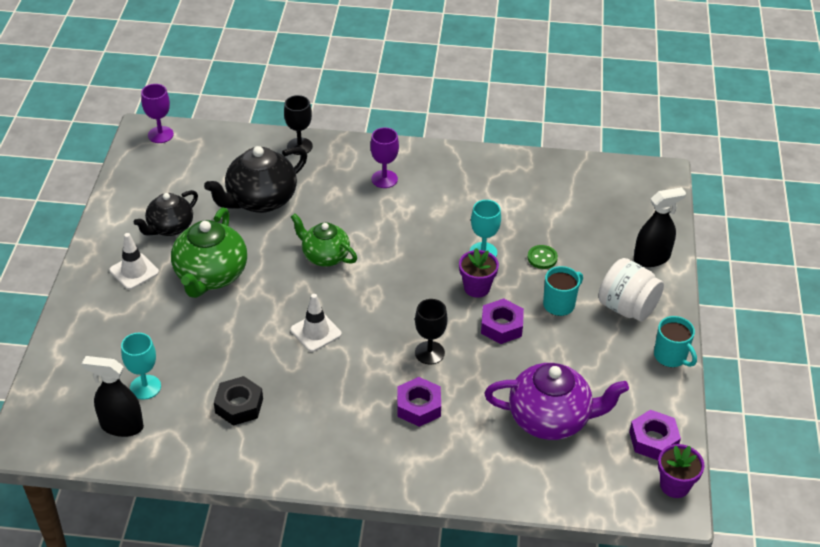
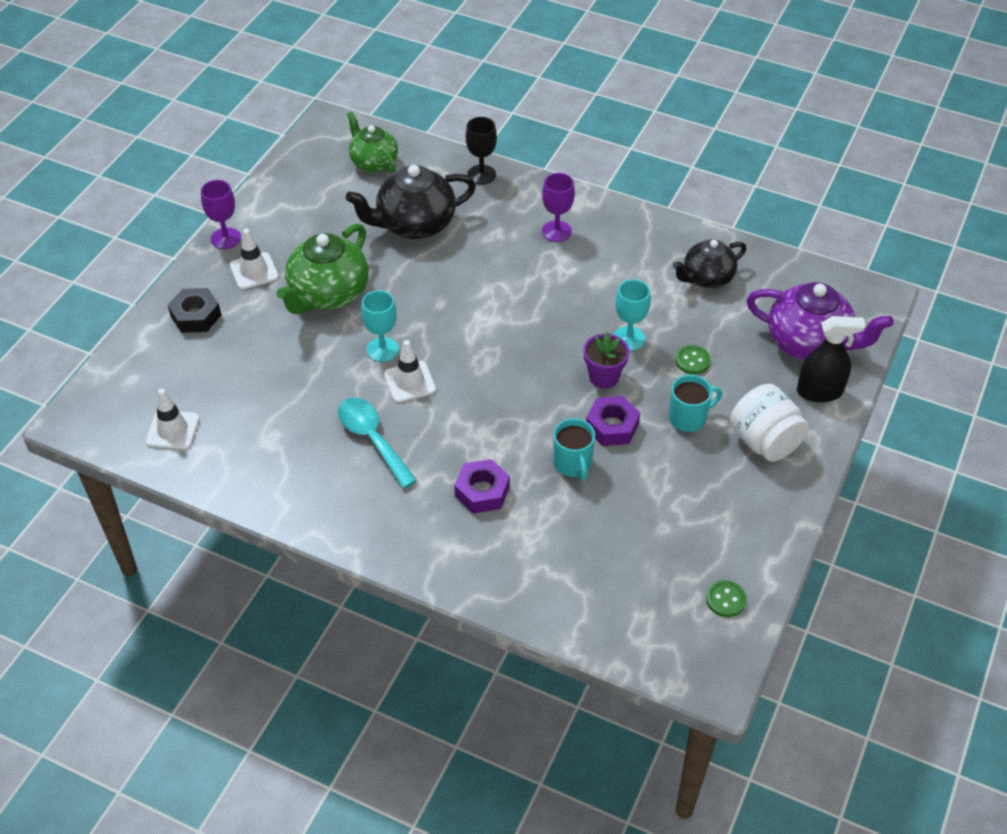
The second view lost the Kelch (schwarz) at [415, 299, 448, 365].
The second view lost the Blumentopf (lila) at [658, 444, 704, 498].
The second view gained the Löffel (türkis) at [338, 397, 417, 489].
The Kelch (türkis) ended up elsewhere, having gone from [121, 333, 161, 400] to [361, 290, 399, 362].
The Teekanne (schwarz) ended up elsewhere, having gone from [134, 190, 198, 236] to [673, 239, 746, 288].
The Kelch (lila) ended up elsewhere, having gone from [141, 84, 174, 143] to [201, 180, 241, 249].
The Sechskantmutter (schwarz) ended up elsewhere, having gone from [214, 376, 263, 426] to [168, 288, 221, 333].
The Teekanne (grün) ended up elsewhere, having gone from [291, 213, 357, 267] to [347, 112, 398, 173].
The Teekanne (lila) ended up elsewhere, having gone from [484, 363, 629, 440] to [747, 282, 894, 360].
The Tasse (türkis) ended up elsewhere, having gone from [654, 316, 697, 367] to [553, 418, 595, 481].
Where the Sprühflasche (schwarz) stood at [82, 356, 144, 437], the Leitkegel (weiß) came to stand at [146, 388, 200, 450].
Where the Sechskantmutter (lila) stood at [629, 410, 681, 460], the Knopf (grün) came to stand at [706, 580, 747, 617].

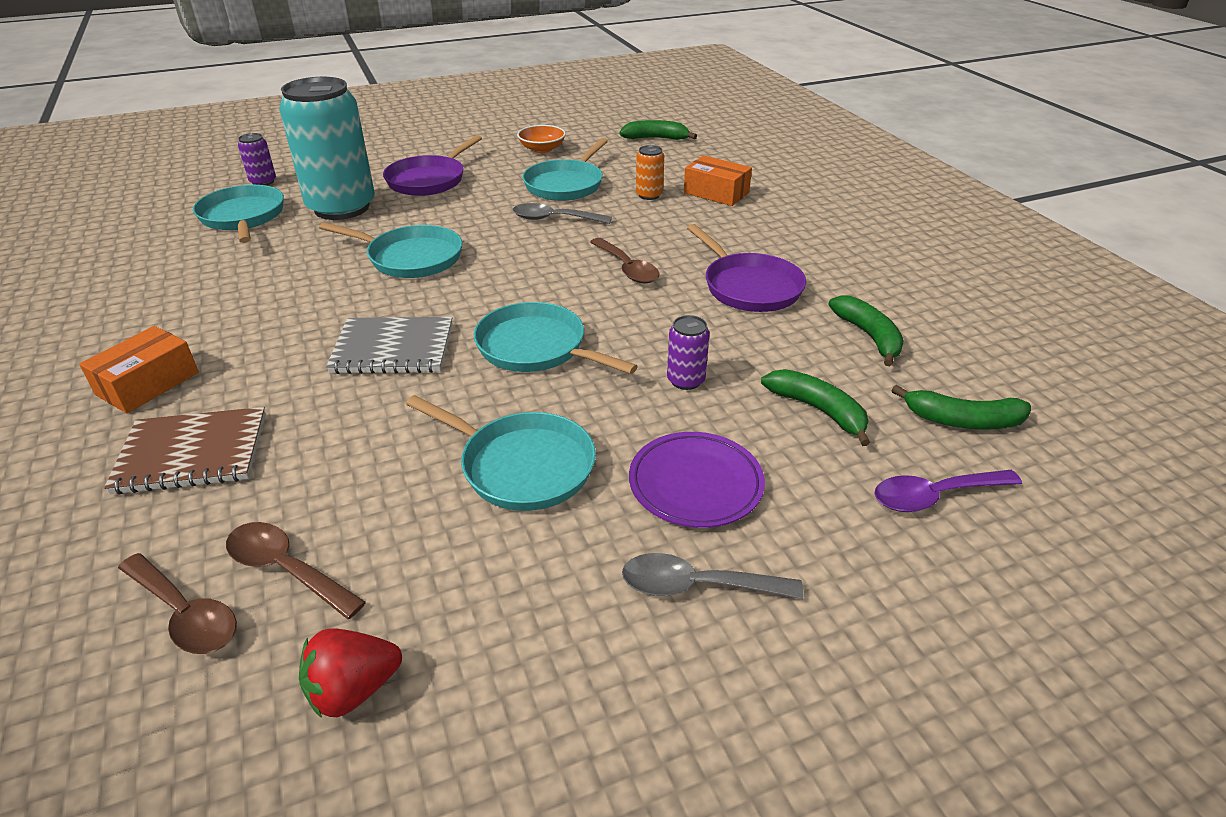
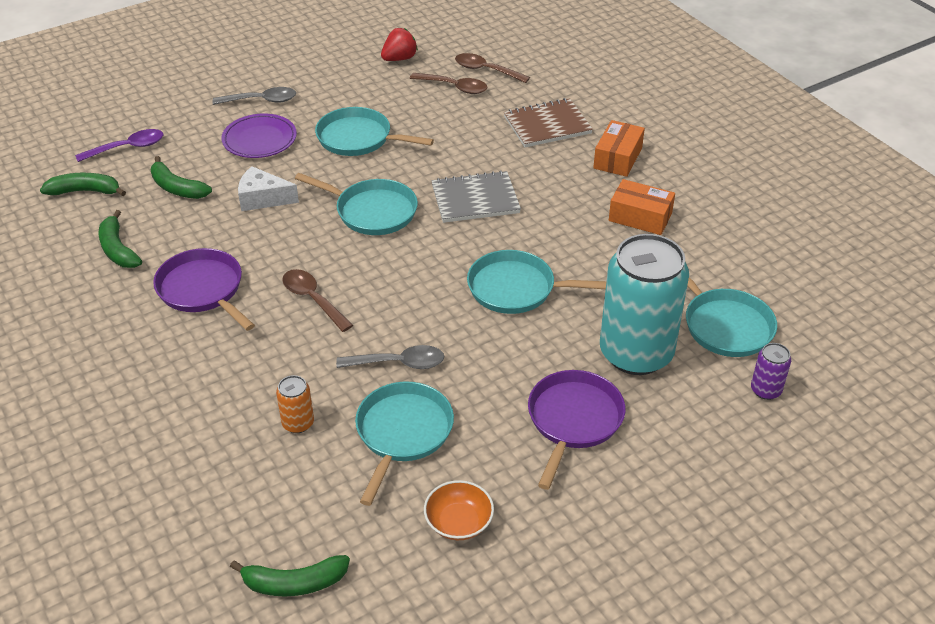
The Schachtel (orange) ended up elsewhere, having gone from [684, 155, 752, 206] to [609, 179, 675, 235].
Where the Dose (lila) stood at [667, 315, 710, 390], the Käse (weiß) came to stand at [238, 166, 299, 211].

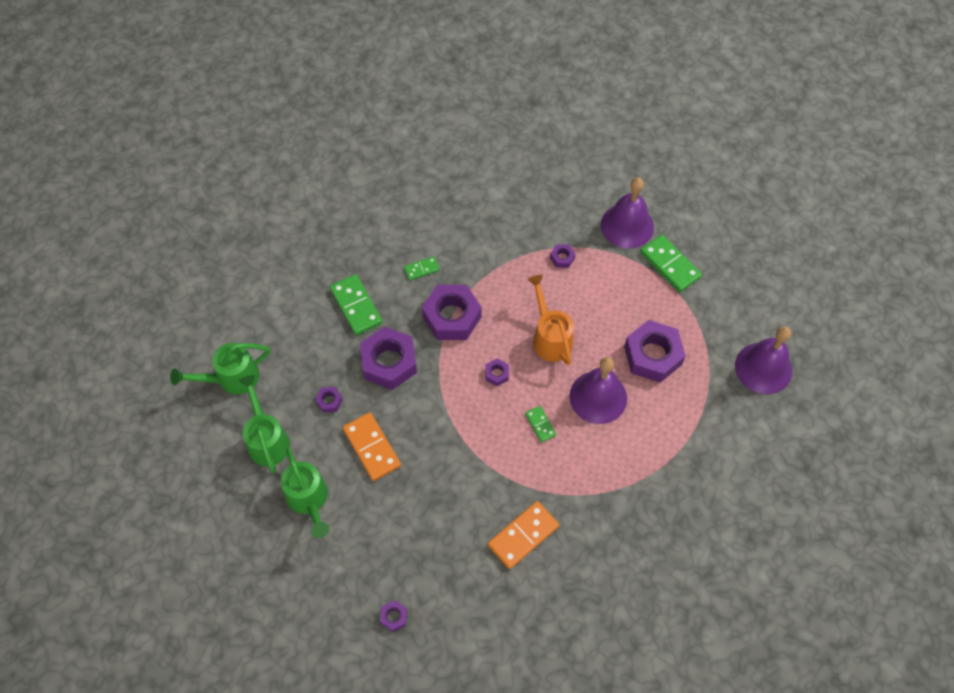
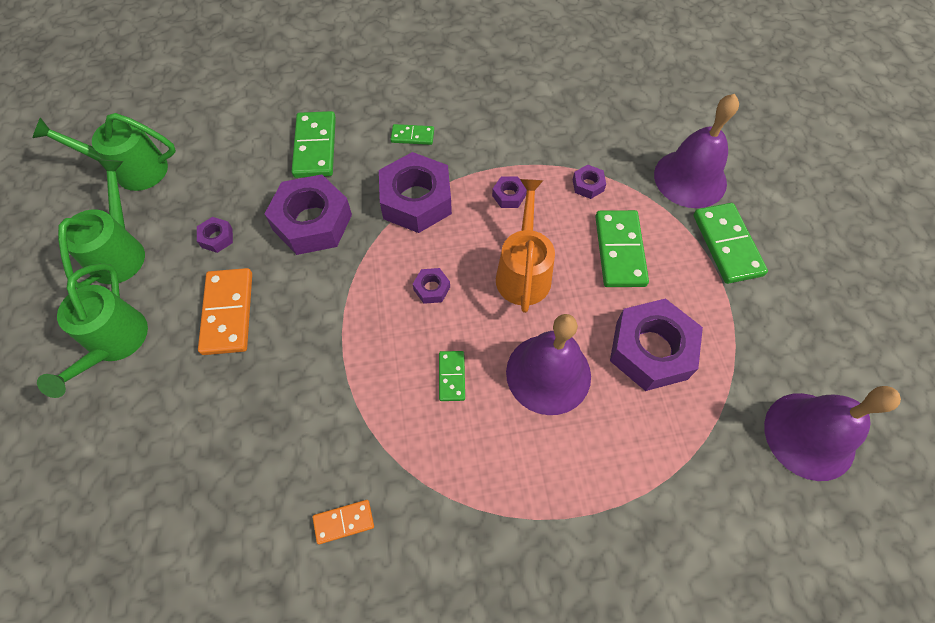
The second view gained the Dominostein (grün) at [595, 210, 649, 287].
The Sechskantmutter (lila) ended up elsewhere, having gone from [380, 600, 408, 632] to [492, 177, 527, 208].
The size of the Dominostein (orange) at [488, 501, 559, 569] changed by a factor of 0.54.

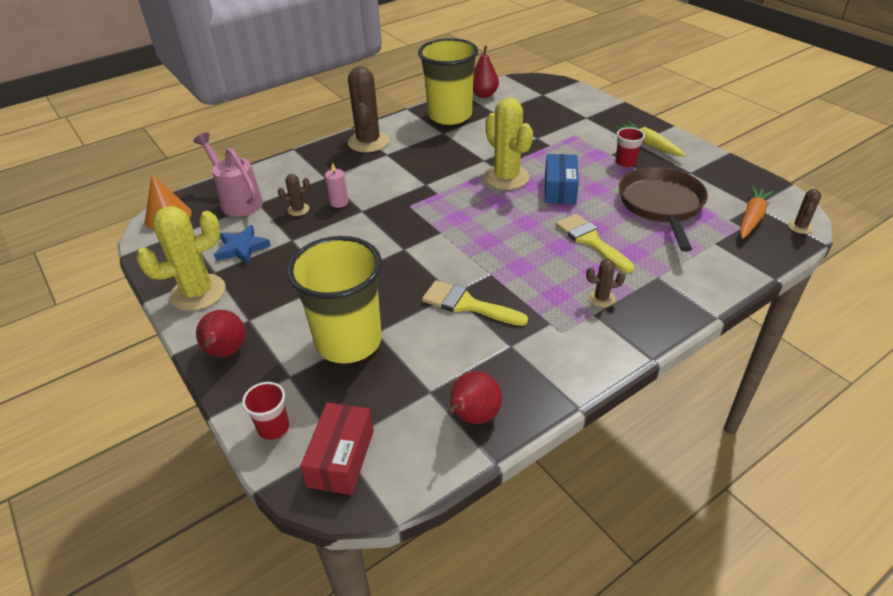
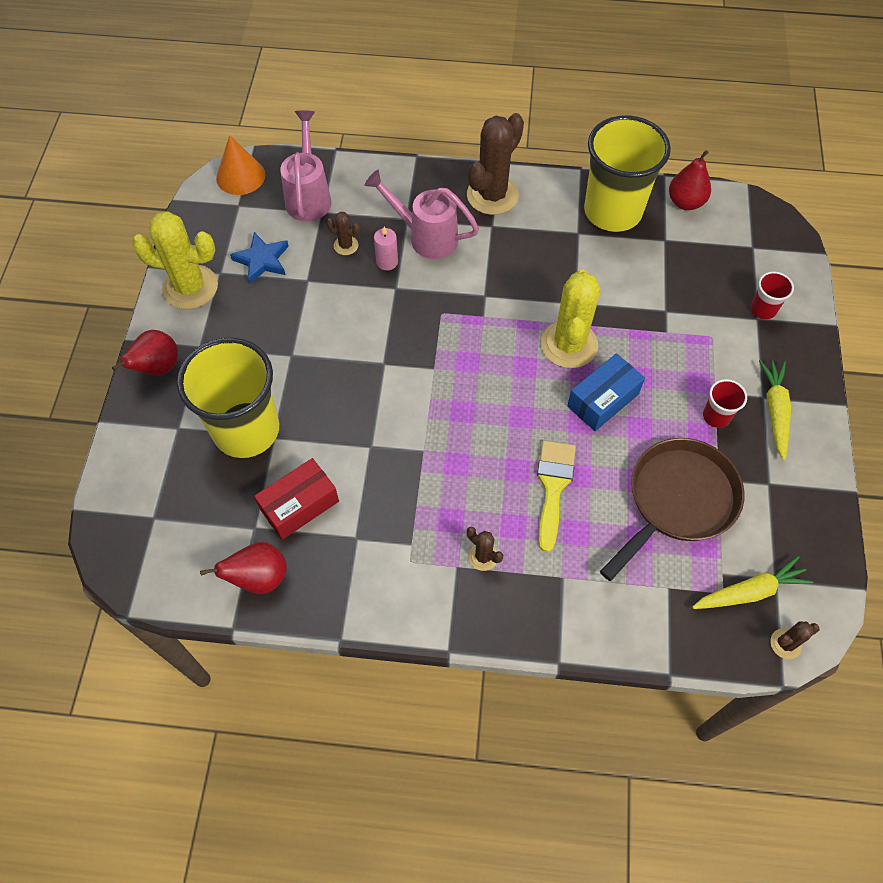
The second view lost the Pinsel (gelb) at [422, 280, 528, 326].
The second view gained the Gießkanne (rosa) at [364, 170, 479, 259].
The Becher (rot) ended up elsewhere, having gone from [242, 382, 289, 440] to [751, 271, 794, 320].
The Schachtel (rot) ended up elsewhere, having gone from [300, 402, 374, 495] to [254, 458, 339, 540].
What was the Karotte (orange) at [740, 186, 774, 239] turned into the Karotte (gelb) at [692, 556, 813, 609].

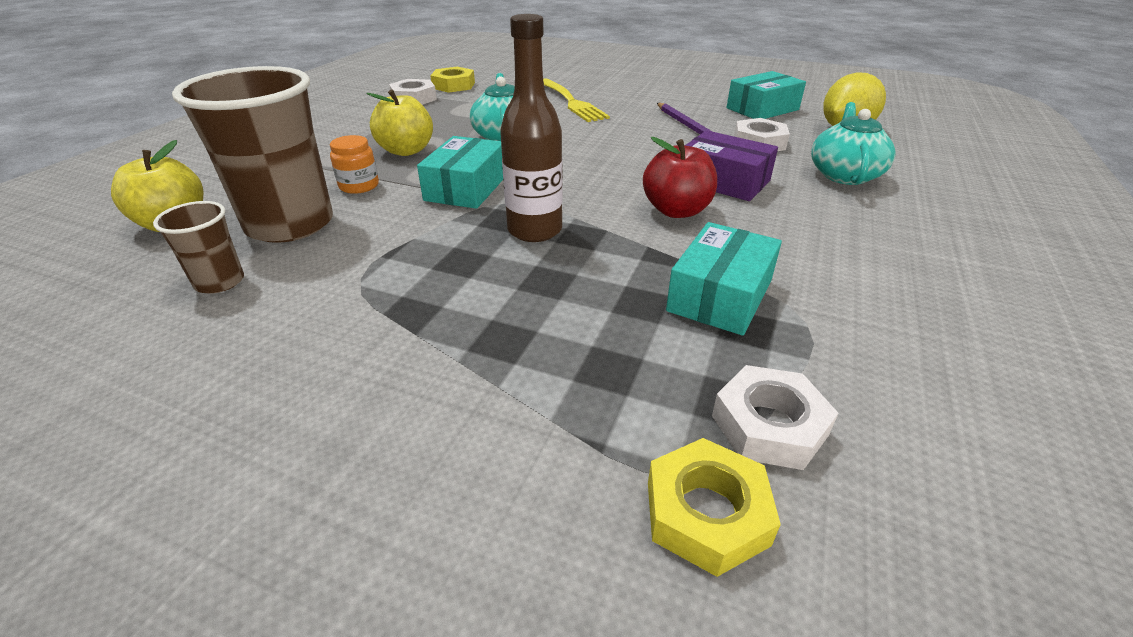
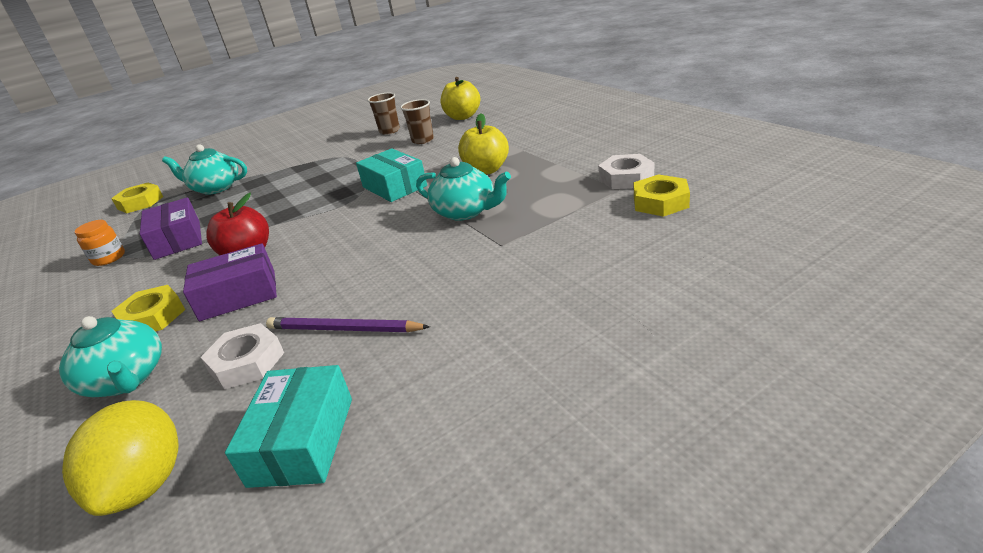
The second view lost the Flasche (braun) at [500, 14, 563, 242].
The second view lost the Gabel (gelb) at [543, 78, 610, 122].
The second view lost the Sechskantmutter (weiß) at [712, 365, 839, 470].
The second view gained the Sechskantmutter (gelb) at [112, 285, 185, 331].
The second view gained the Teekanne (türkis) at [162, 144, 247, 195].
The Einmachglas (orange) ended up elsewhere, having gone from [330, 135, 379, 194] to [74, 220, 125, 266].
What was the Schachtel (türkis) at [666, 222, 782, 335] turned into the Schachtel (lila) at [140, 197, 202, 260].
The size of the Becher (braun) at [172, 66, 333, 243] changed by a factor of 0.47.

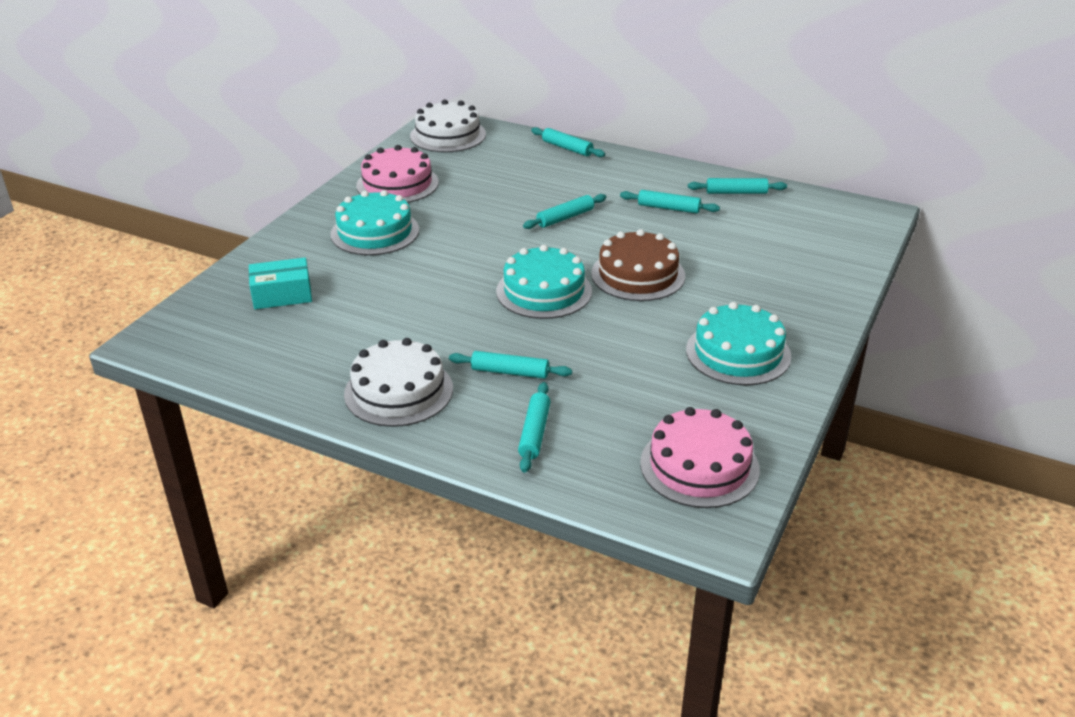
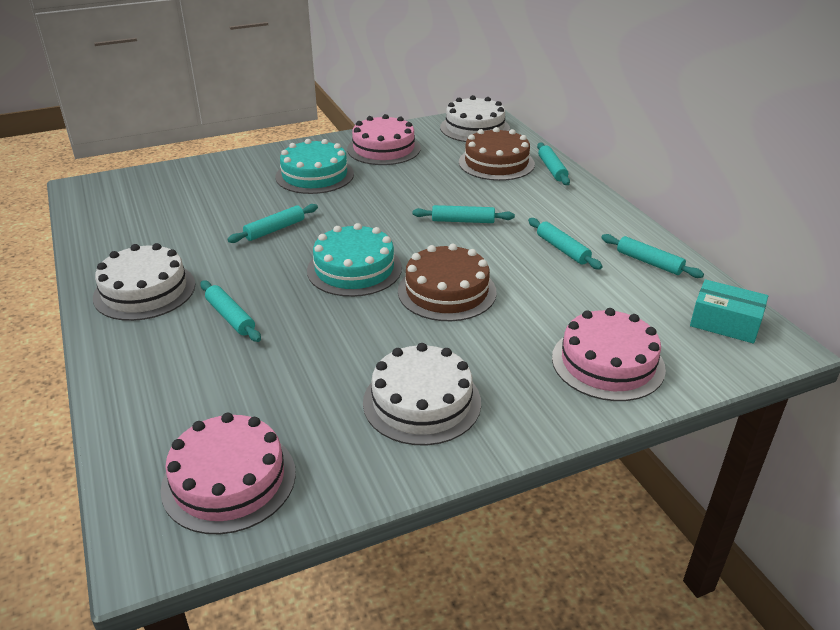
The second view gained the Kuchen (braun) at [459, 127, 535, 181].
The second view gained the Kuchen (rosa) at [552, 308, 666, 401].
The Schachtel (türkis) ended up elsewhere, having gone from [249, 257, 312, 309] to [690, 279, 768, 344].
The Nudelholz (türkis) ended up elsewhere, having gone from [518, 382, 551, 473] to [227, 204, 318, 243].
What was the Kuchen (türkis) at [686, 302, 791, 385] turned into the Kuchen (weiß) at [363, 343, 481, 445].

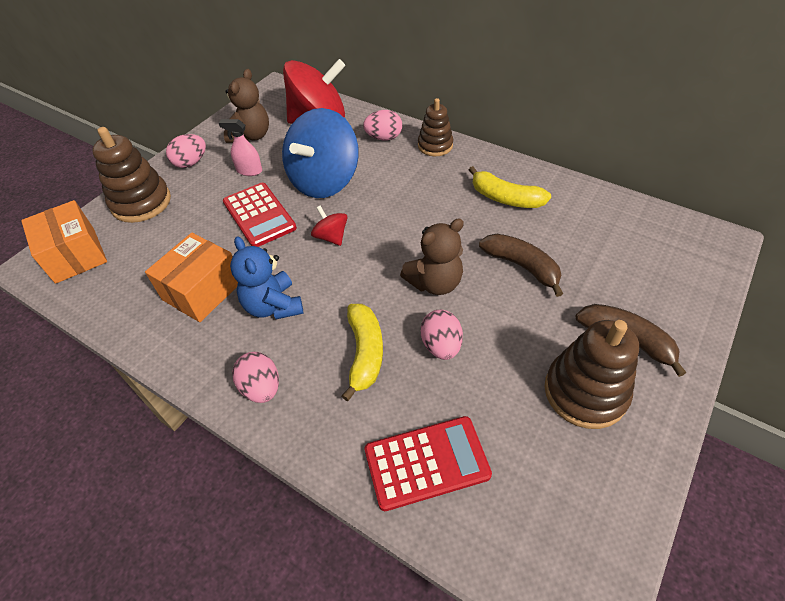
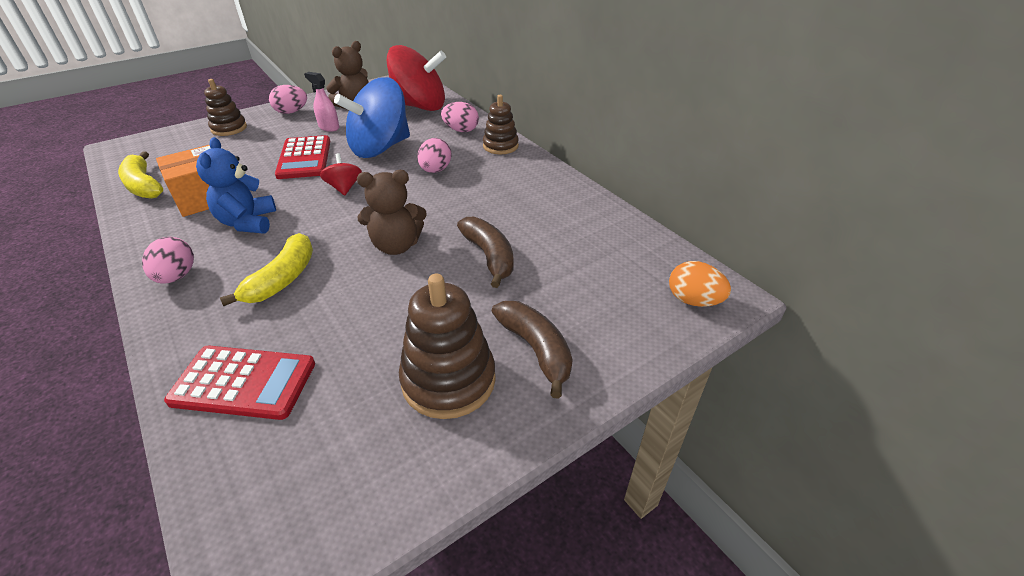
The second view lost the Schachtel (orange) at [21, 200, 107, 284].
The second view gained the Ei (orange) at [669, 261, 731, 307].
The Ei (rosa) ended up elsewhere, having gone from [421, 310, 463, 360] to [417, 138, 451, 173].
The Banane (gelb) ended up elsewhere, having gone from [469, 166, 551, 208] to [118, 151, 163, 199].
The size of the Stapelspielzeug (braun) at [92, 127, 171, 223] changed by a factor of 0.64.

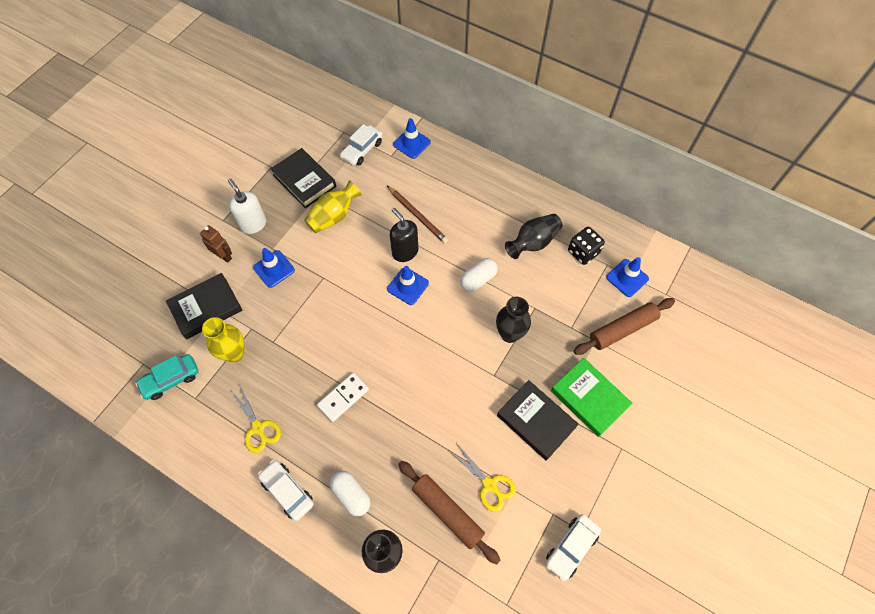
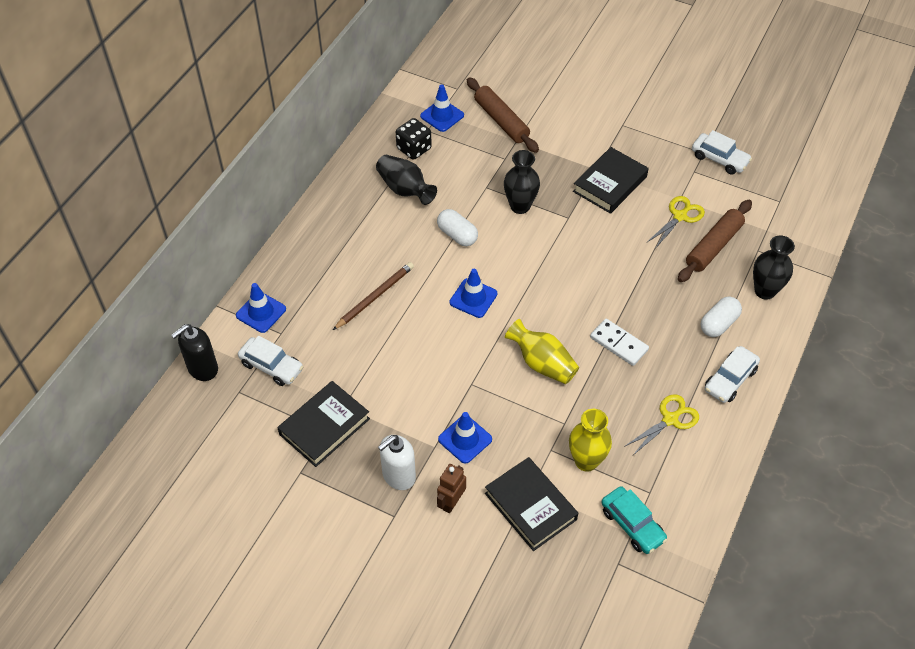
The second view lost the Buch (grün) at [551, 358, 632, 437].
The Vase (gelb) ended up elsewhere, having gone from [304, 180, 362, 233] to [505, 319, 579, 384].
The Seifenspender (schwarz) ended up elsewhere, having gone from [390, 208, 418, 262] to [171, 324, 218, 381].

